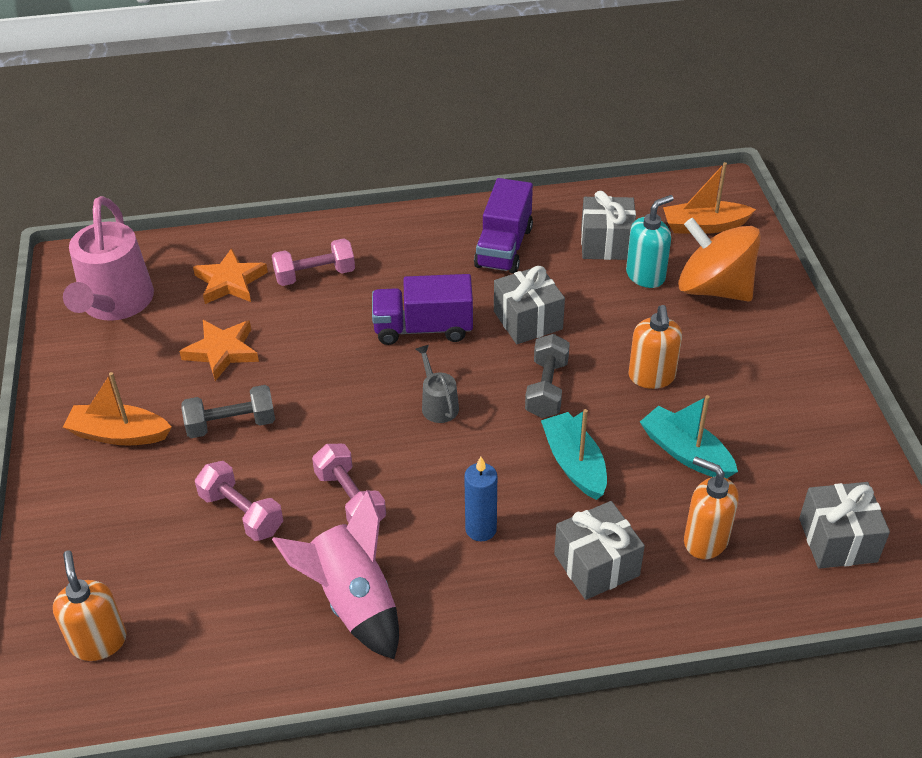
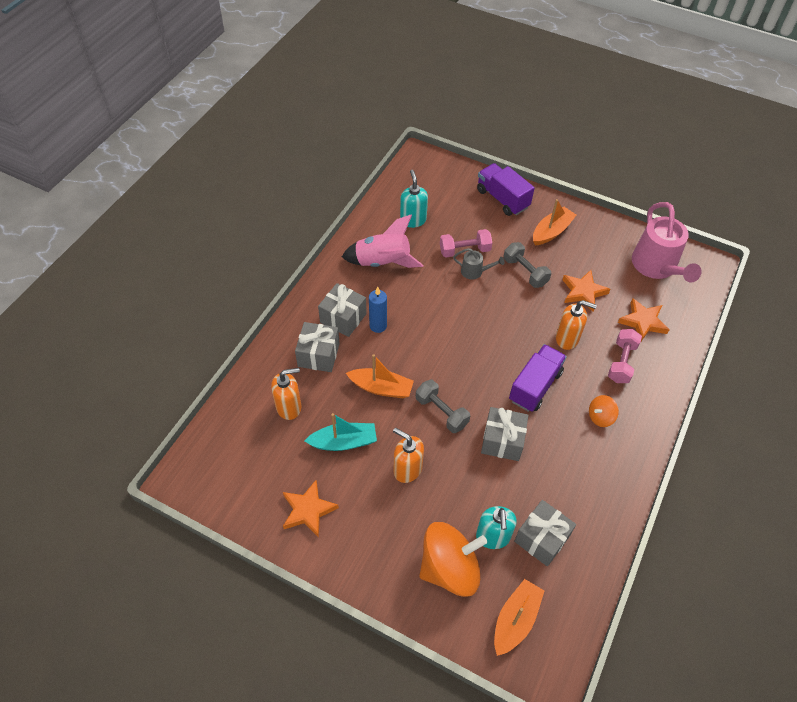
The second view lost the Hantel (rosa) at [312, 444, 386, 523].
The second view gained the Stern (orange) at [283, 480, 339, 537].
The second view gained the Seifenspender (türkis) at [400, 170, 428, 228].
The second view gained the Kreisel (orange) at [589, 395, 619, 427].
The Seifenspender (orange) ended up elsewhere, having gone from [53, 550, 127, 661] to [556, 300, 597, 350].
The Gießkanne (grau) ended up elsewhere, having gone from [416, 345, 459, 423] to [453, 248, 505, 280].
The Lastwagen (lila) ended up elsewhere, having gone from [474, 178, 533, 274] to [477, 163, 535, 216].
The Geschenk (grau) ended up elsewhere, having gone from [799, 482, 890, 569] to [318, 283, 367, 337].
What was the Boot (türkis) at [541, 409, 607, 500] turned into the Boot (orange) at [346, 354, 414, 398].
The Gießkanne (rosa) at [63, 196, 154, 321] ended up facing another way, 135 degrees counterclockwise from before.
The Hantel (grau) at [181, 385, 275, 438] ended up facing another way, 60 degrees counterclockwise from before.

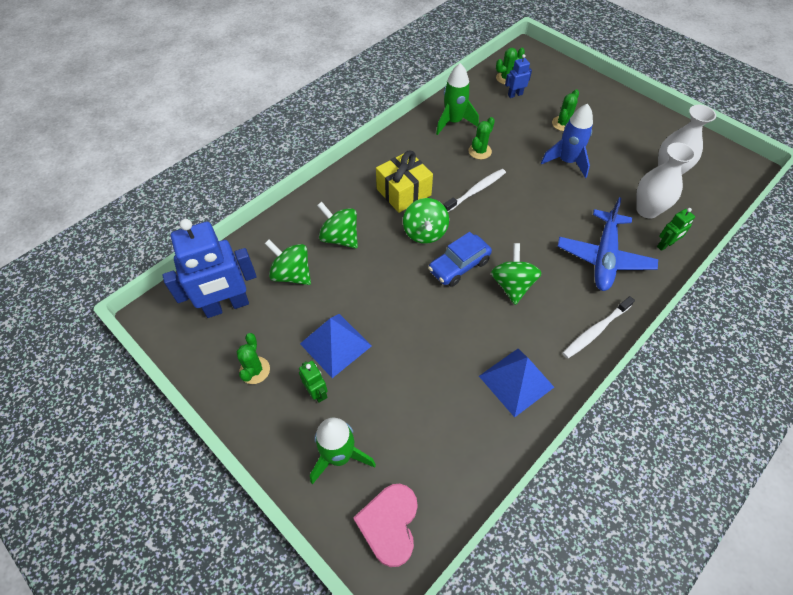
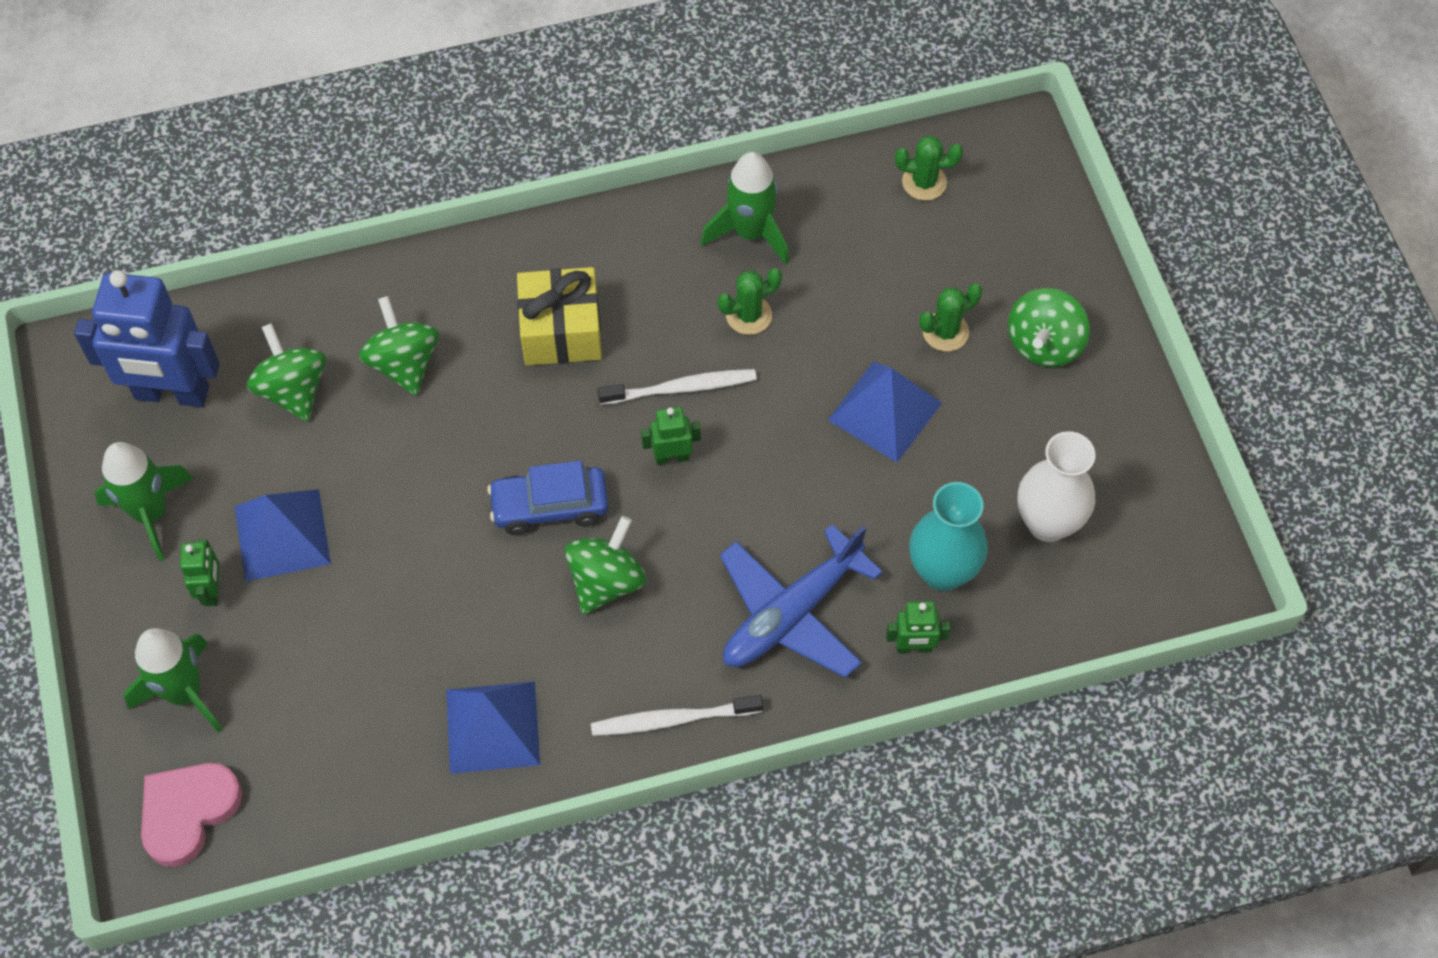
The second view lost the Roboter (blau) at [505, 54, 532, 98].
The second view gained the Roboter (grün) at [641, 407, 701, 465].
The Kreisel (grün) ended up elsewhere, having gone from [403, 198, 449, 244] to [1008, 288, 1090, 367].
Where the Kaktus (grün) stood at [236, 333, 270, 384], the Rakete (grün) came to stand at [94, 442, 194, 561].
Where the Rakete (blau) stood at [541, 104, 593, 178], the Pyramide (blau) came to stand at [828, 362, 942, 462].
What was the Vase (weiß) at [636, 143, 696, 219] turned into the Vase (türkis) at [910, 482, 988, 591].

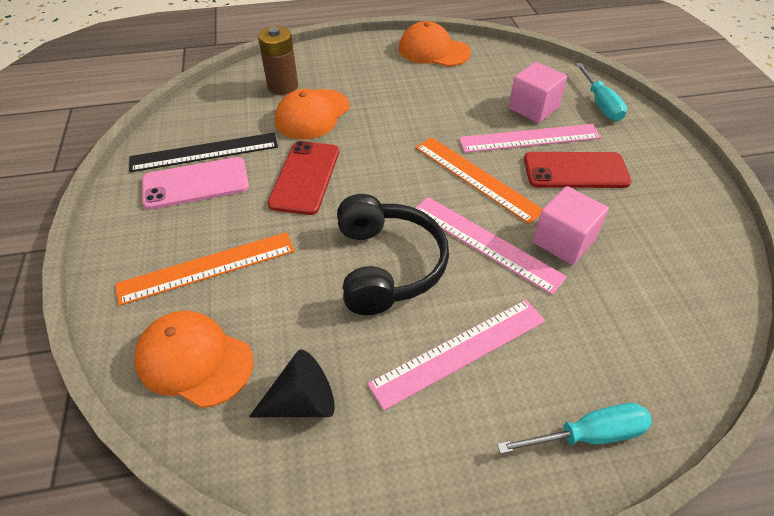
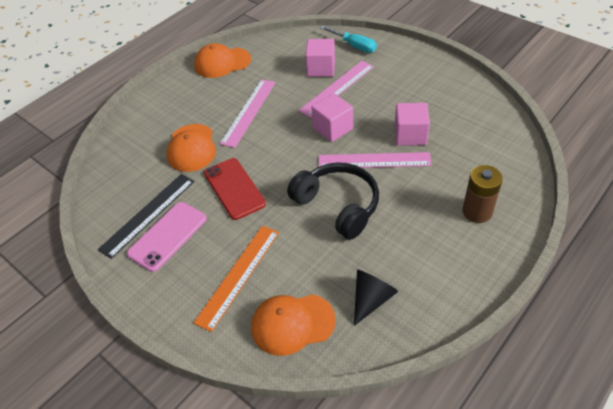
The second view lost the Schraubenzieher (türkis) at [497, 403, 652, 454].
The second view lost the Handy (rot) at [524, 152, 632, 188].
The Batterie (braun) ended up elsewhere, having gone from [258, 26, 298, 95] to [462, 165, 503, 223].
The Lineal (rosa) ended up elsewhere, having gone from [367, 300, 545, 410] to [220, 79, 276, 148].
Where the Lineal (orange) stood at [415, 137, 542, 224], the Kubus (rosa) came to stand at [311, 93, 353, 142].

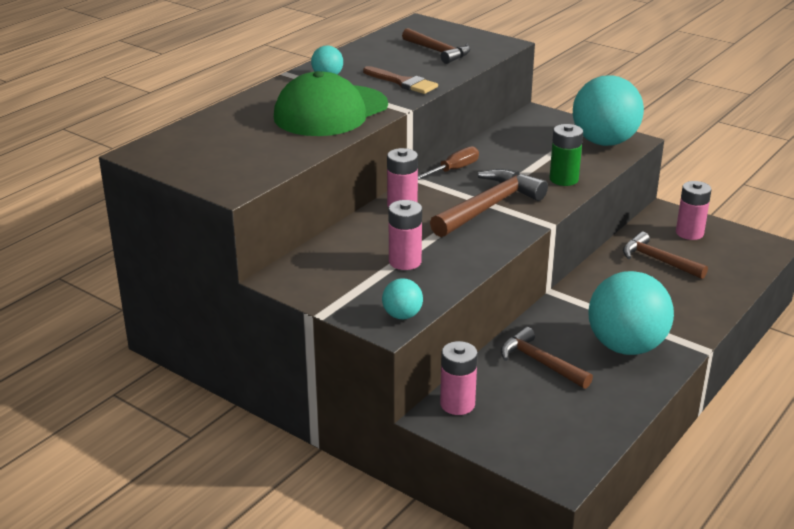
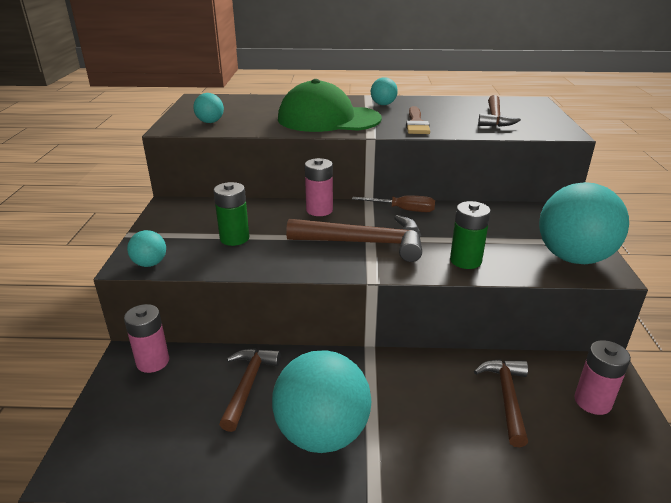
The second view gained the Ball (türkis) at [193, 93, 224, 123].
What was the Batterie (rosa) at [389, 200, 422, 270] turned into the Batterie (grün) at [213, 182, 249, 246].

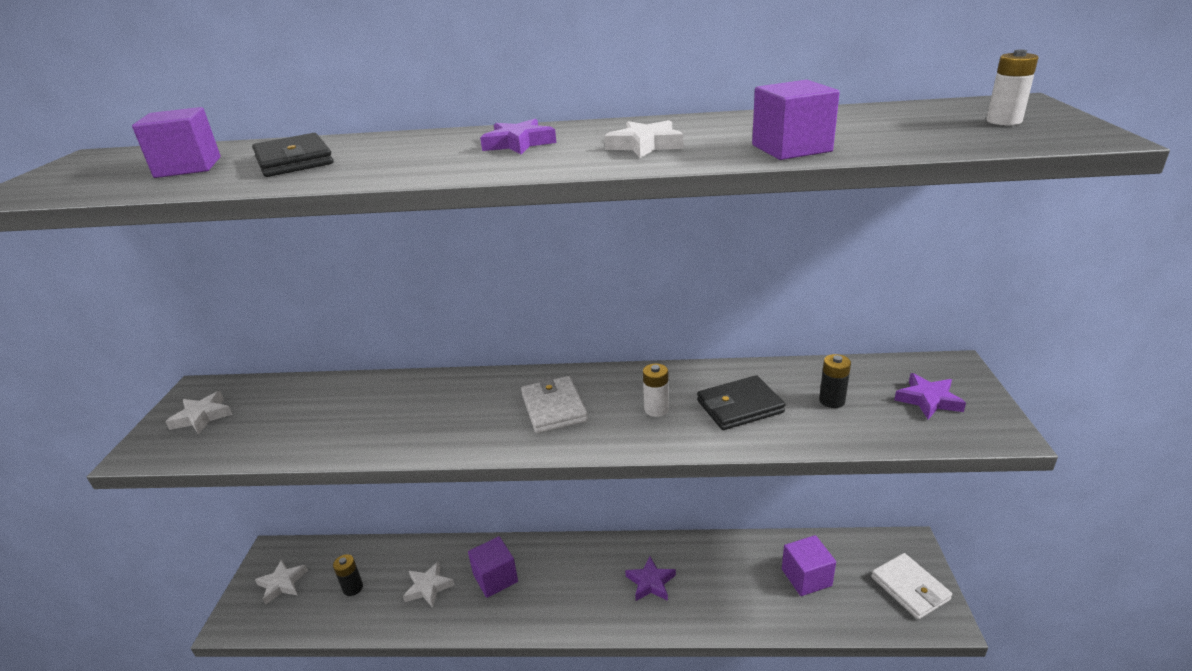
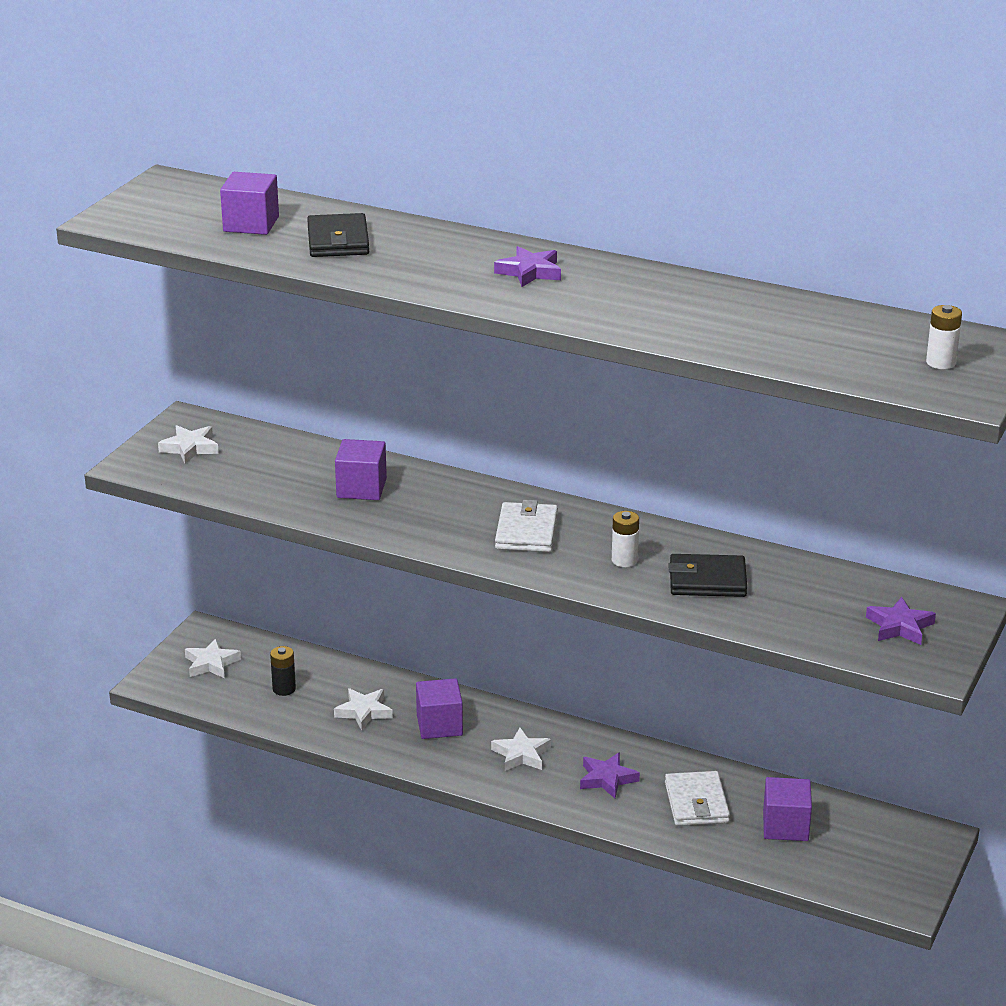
The second view lost the Batterie (schwarz) at [819, 354, 851, 408].
The Stern (weiß) ended up elsewhere, having gone from [604, 120, 683, 158] to [491, 728, 551, 771].
The Kubus (lila) ended up elsewhere, having gone from [752, 79, 840, 160] to [335, 439, 387, 500].
The Geldbörse (weiß) ended up elsewhere, having gone from [871, 553, 952, 619] to [665, 771, 730, 826].

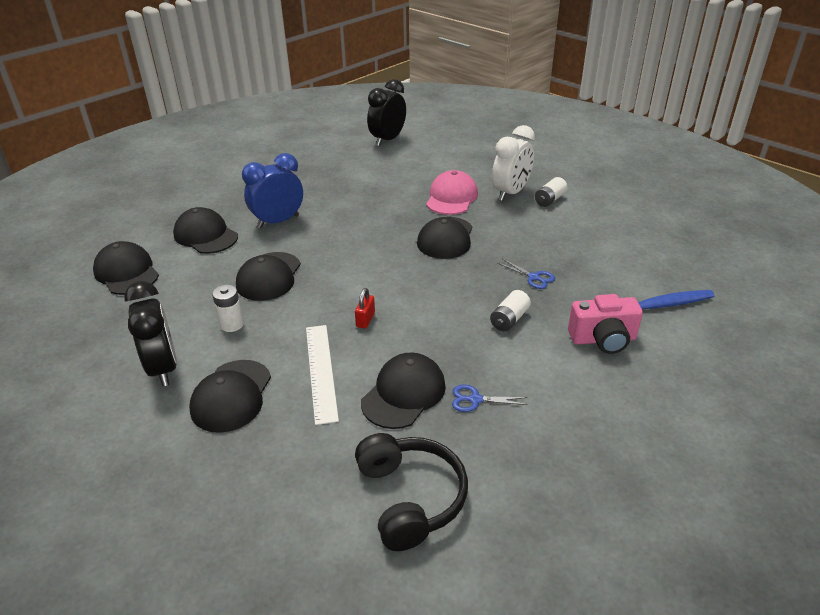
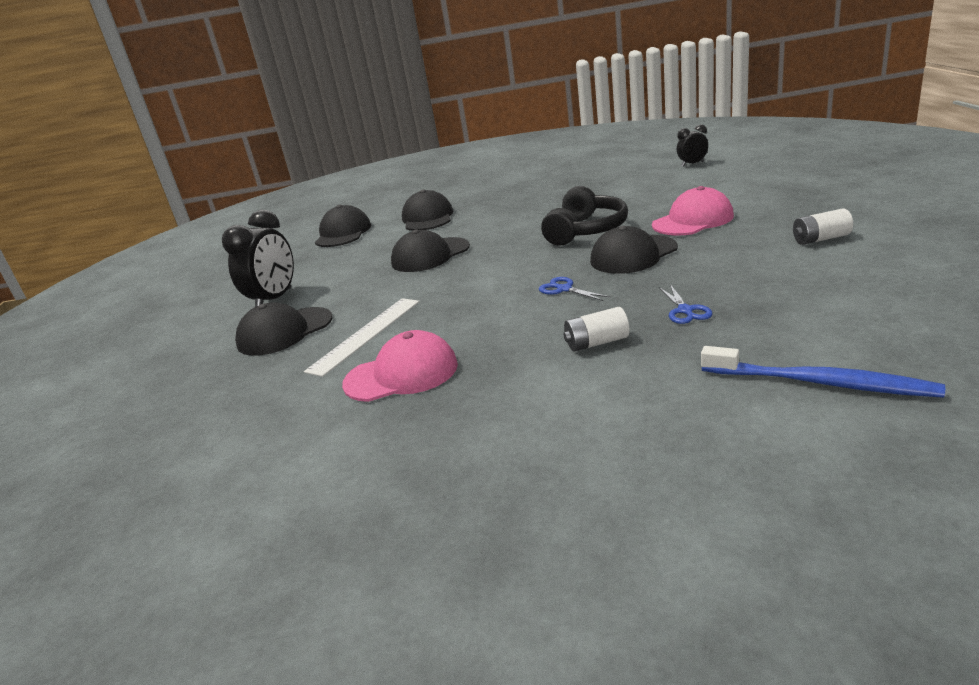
The second view lost the Batterie (weiß) at [212, 285, 244, 332].
The second view lost the Wecker (blau) at [242, 153, 303, 229].
The second view lost the Vorhängeschloss (rot) at [355, 288, 375, 328].
The second view lost the Wecker (weiß) at [492, 125, 535, 201].
The second view lost the Kamera (rosa) at [568, 294, 643, 354].
The Kopfhörer (schwarz) ended up elsewhere, having gone from [355, 433, 468, 551] to [541, 186, 628, 246].
The Schere (blau) ended up elsewhere, having gone from [452, 385, 528, 412] to [539, 277, 610, 301].
What was the Kappe (schwarz) at [361, 352, 446, 429] turned into the Kappe (rosa) at [342, 330, 458, 402].
The size of the Wecker (schwarz) at [367, 79, 406, 146] changed by a factor of 0.54.

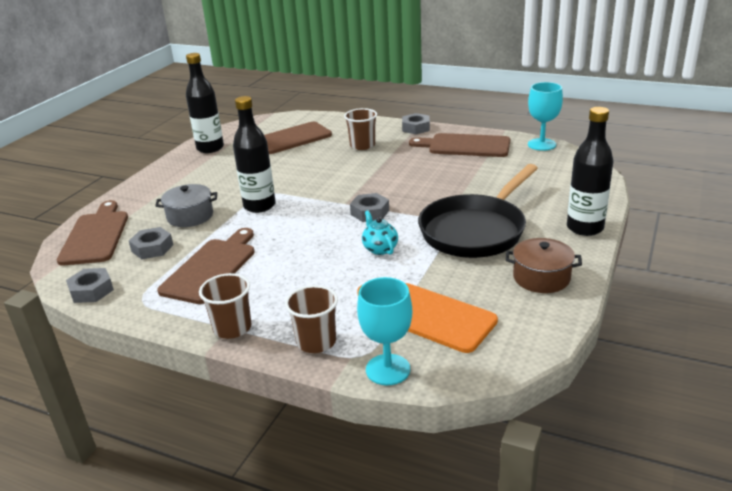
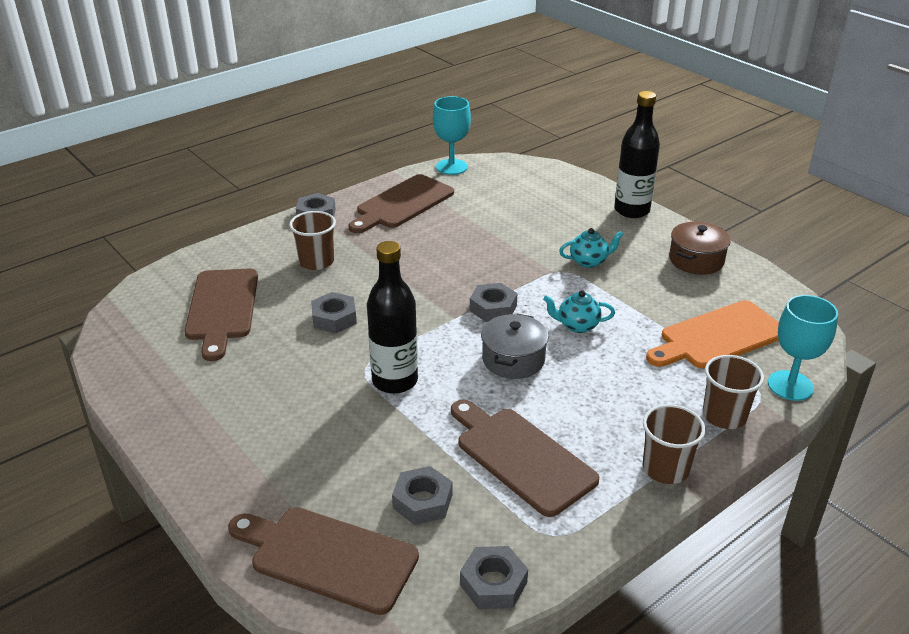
The second view lost the Flasche (schwarz) at [186, 53, 224, 153].
The second view gained the Sechskantmutter (grau) at [311, 292, 357, 333].
The Kochtopf (grau) ended up elsewhere, having gone from [155, 184, 217, 227] to [481, 314, 549, 379].
Where the Pfanne (schwarz) stood at [418, 164, 538, 258], the Teekanne (türkis) came to stand at [559, 228, 624, 268].

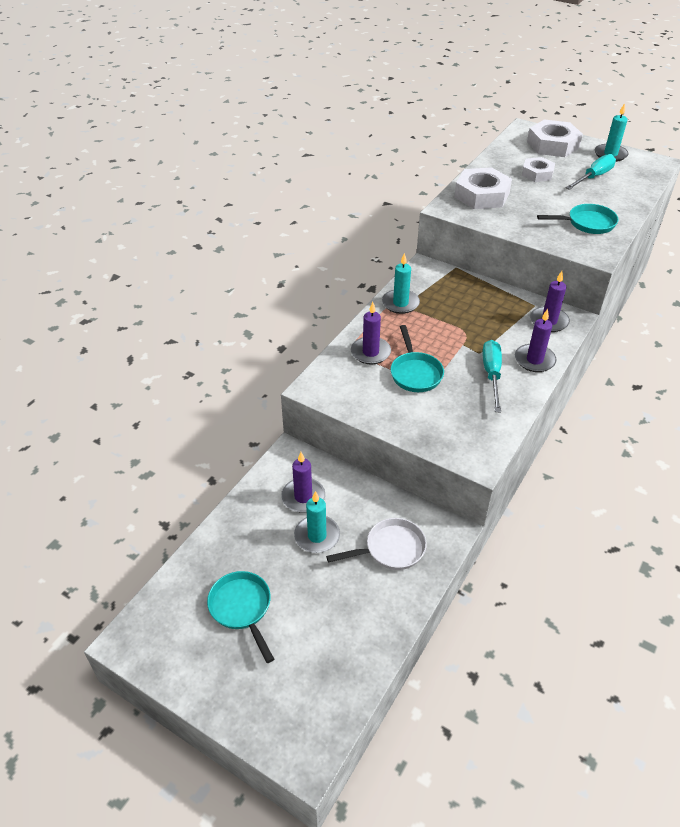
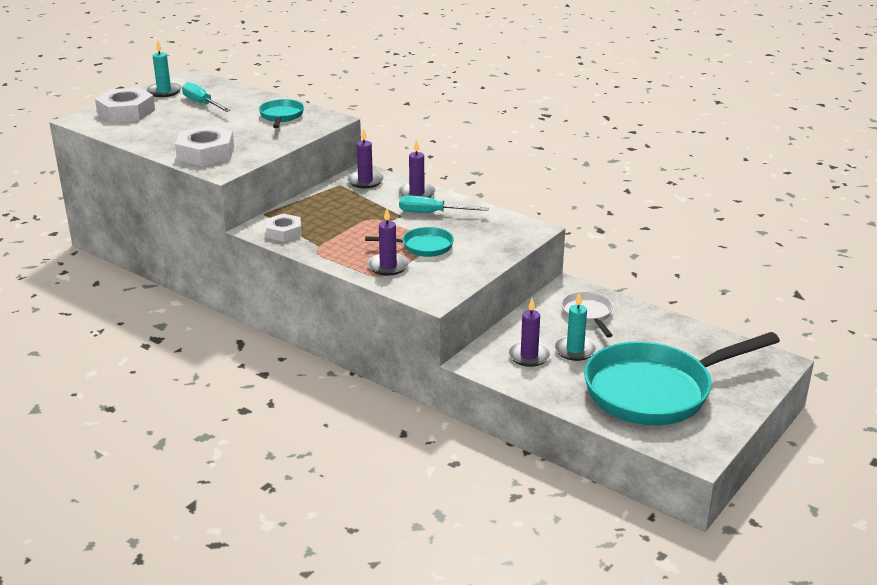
The second view lost the Kerze (türkis) at [382, 253, 420, 314].
The Sechskantmutter (weiß) ended up elsewhere, having gone from [521, 157, 555, 182] to [266, 213, 301, 242].
The size of the Pfanne (türkis) at [207, 571, 274, 663] changed by a factor of 2.17.

